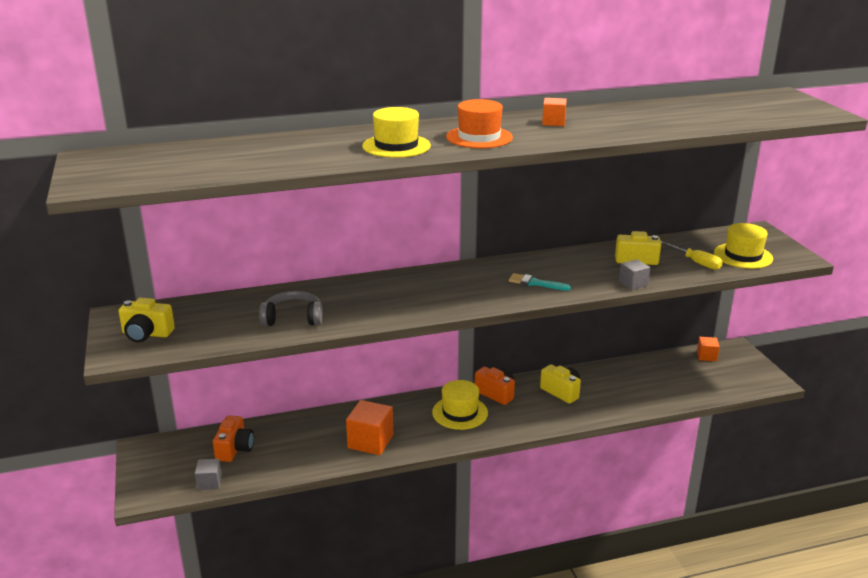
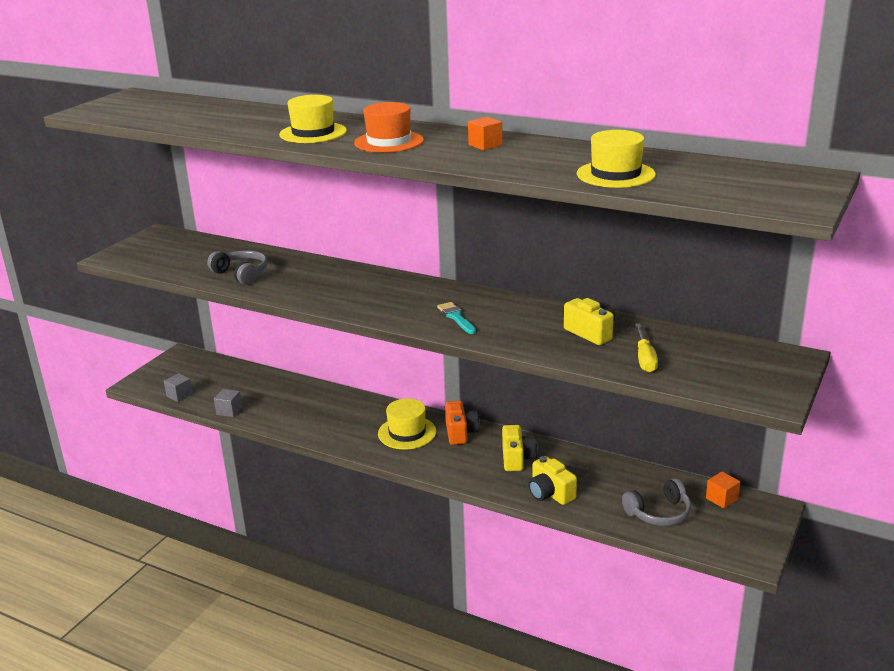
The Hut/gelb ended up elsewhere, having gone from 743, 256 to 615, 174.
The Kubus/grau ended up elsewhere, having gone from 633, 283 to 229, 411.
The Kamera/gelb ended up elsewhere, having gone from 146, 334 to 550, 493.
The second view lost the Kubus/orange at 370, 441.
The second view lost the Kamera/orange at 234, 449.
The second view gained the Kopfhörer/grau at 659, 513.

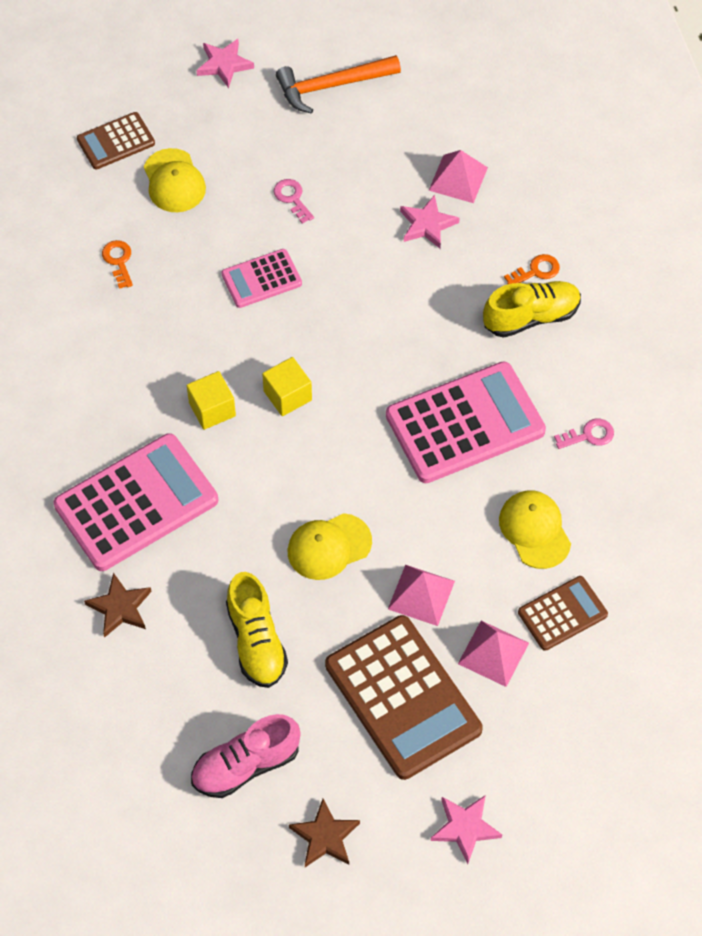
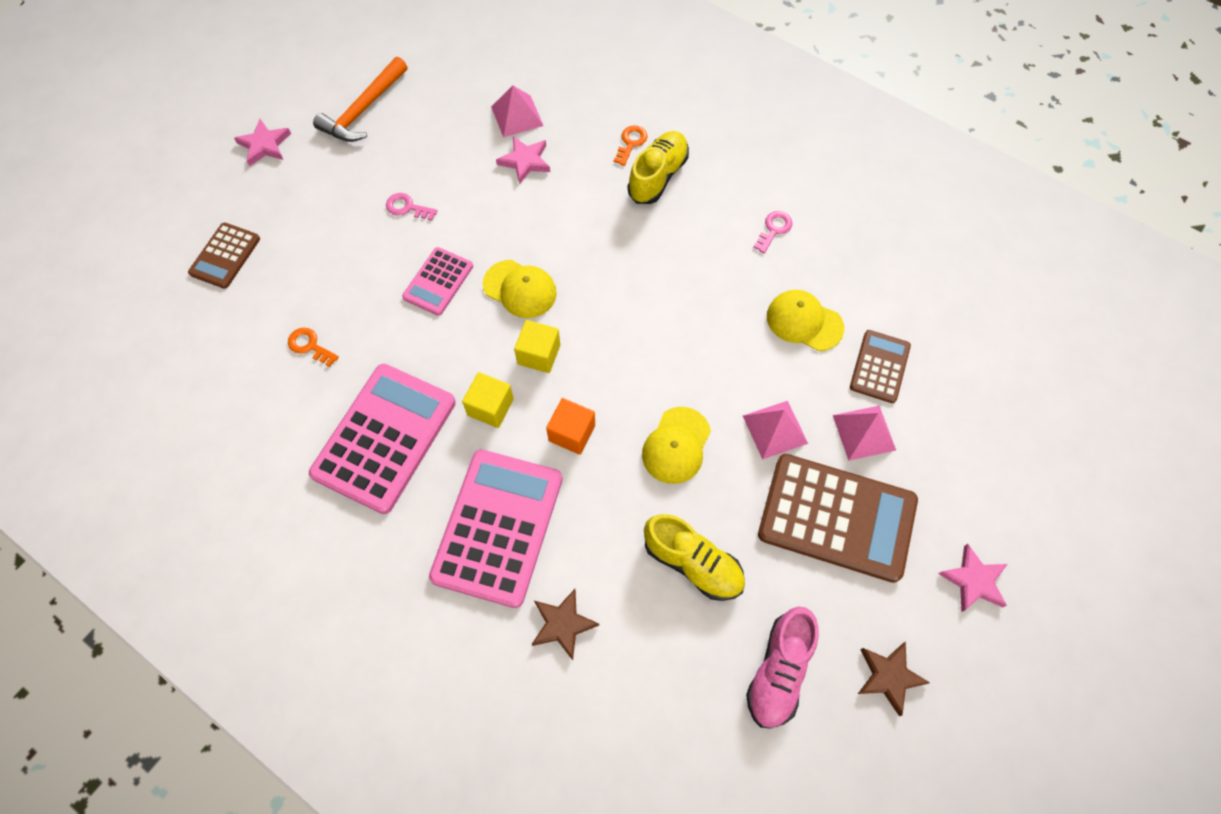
The Kappe/gelb ended up elsewhere, having gone from 174, 181 to 520, 289.
The Taschenrechner/rosa ended up elsewhere, having gone from 465, 423 to 384, 438.
The second view gained the Kubus/orange at 572, 433.

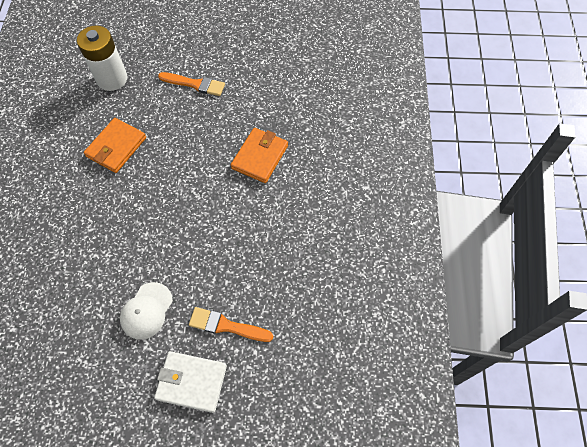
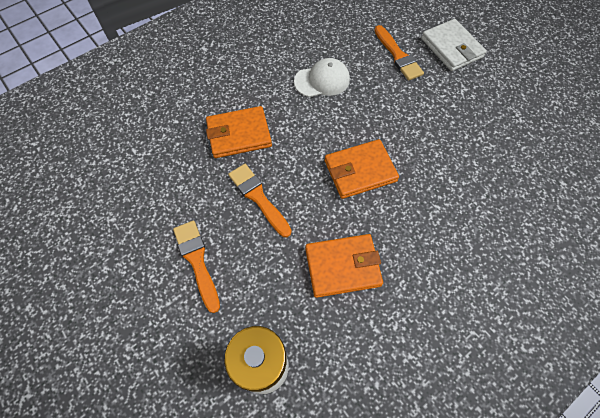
The Kappe/weiß ended up elsewhere, having gone from 146, 311 to 322, 80.
The second view gained the Geldbörse/orange at 360, 171.
The second view gained the Pinsel/orange at 258, 197.

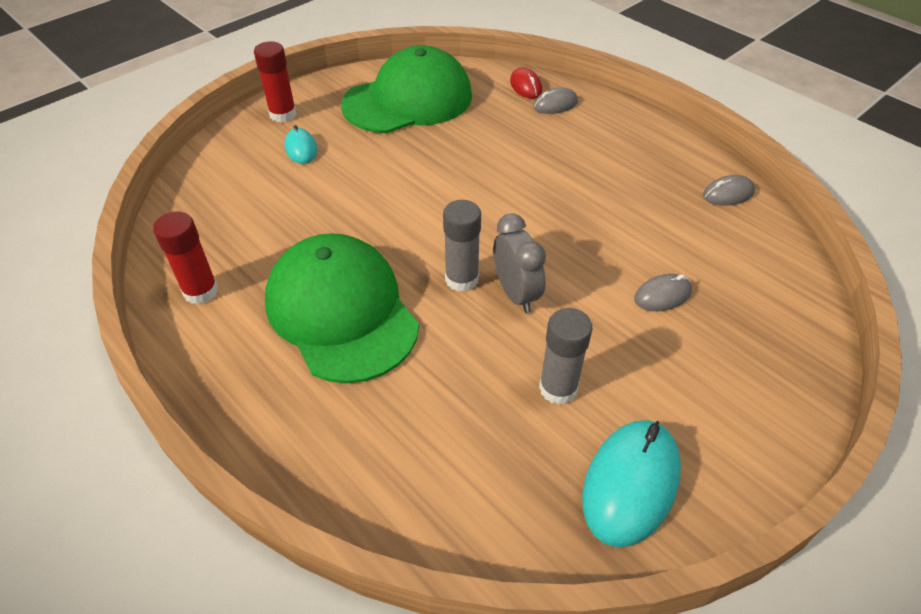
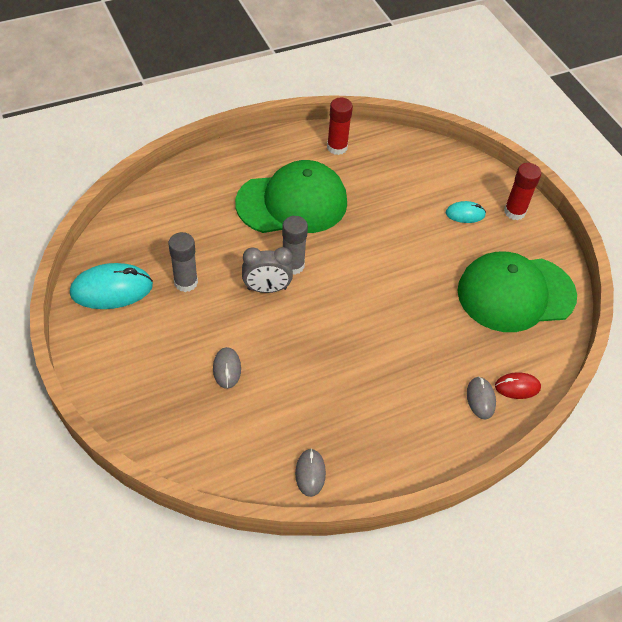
The Kappe/grün at 408, 100 ended up facing another way, 90 degrees clockwise from before.
The Computermaus/türkis at 630, 484 ended up facing another way, 60 degrees counterclockwise from before.

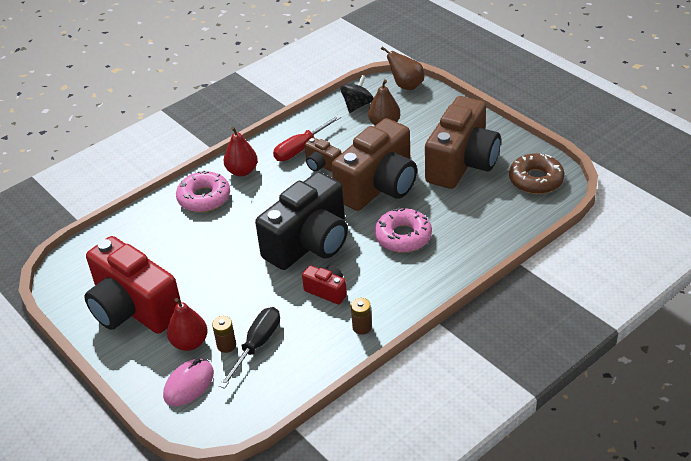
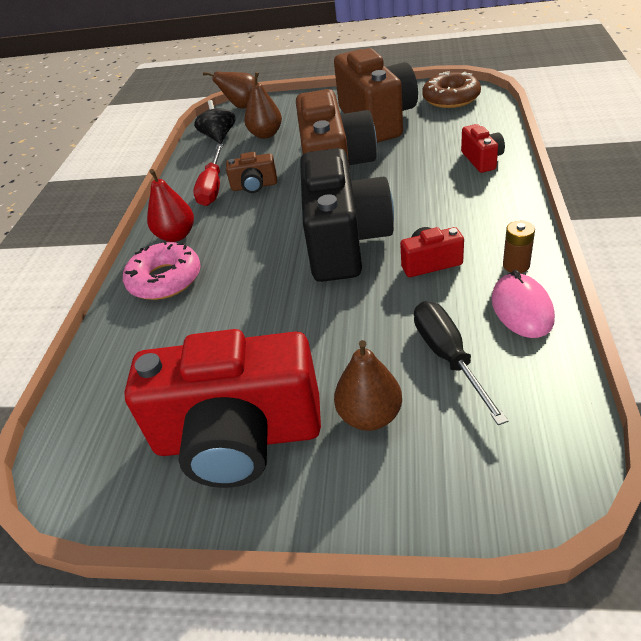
The second view lost the Donut/rosa at 403, 236.
What was the Birne/rot at 190, 343 turned into the Birne/braun at 369, 416.
The second view lost the Batterie/braun at 226, 345.
The Computermaus/rosa ended up elsewhere, having gone from 189, 384 to 522, 309.
The second view gained the Kamera/rot at 482, 160.

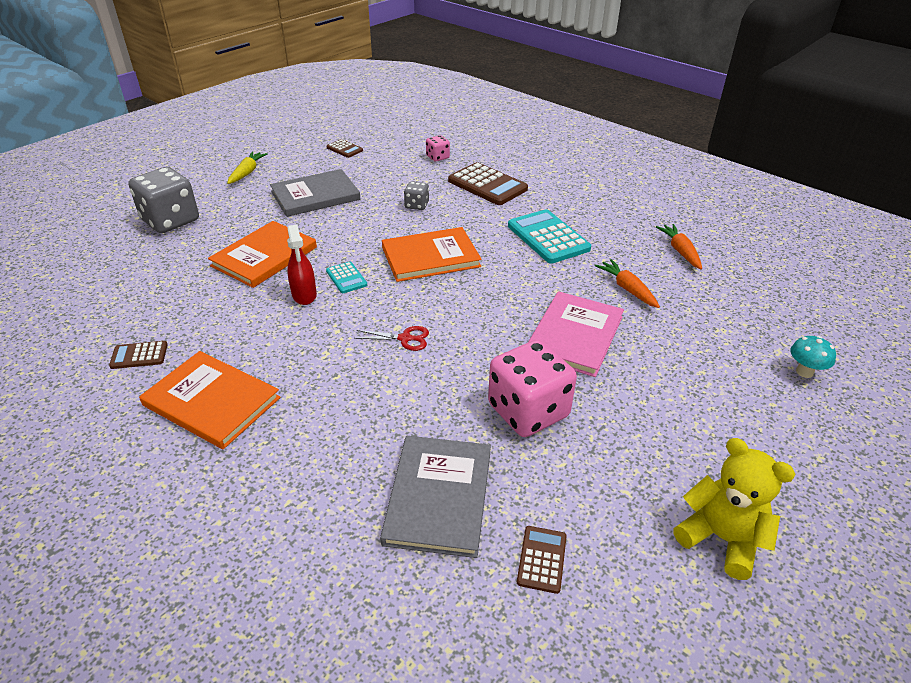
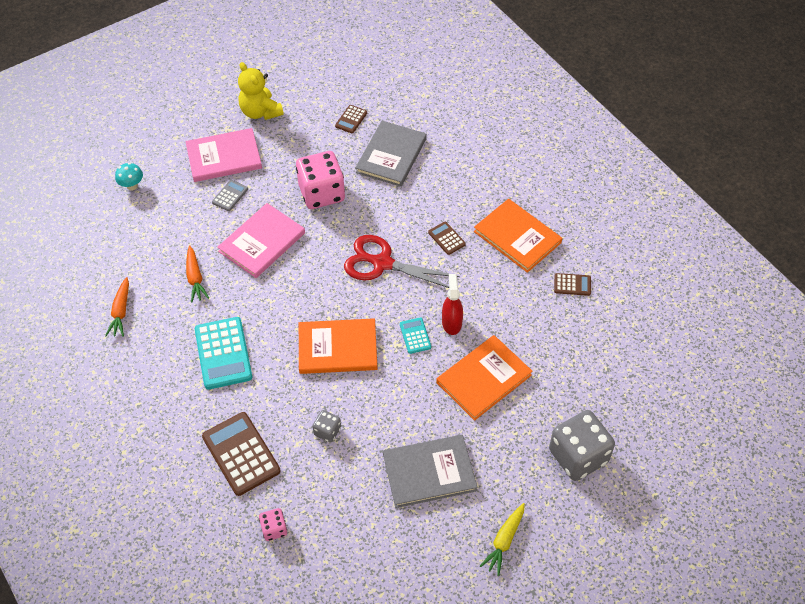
The Taschenrechner/braun ended up elsewhere, having gone from 344, 149 to 446, 238.
The size of the Schere/rot at 405, 338 changed by a factor of 2.10.
The second view gained the Buch/rosa at 224, 157.
The second view gained the Taschenrechner/grau at 230, 196.

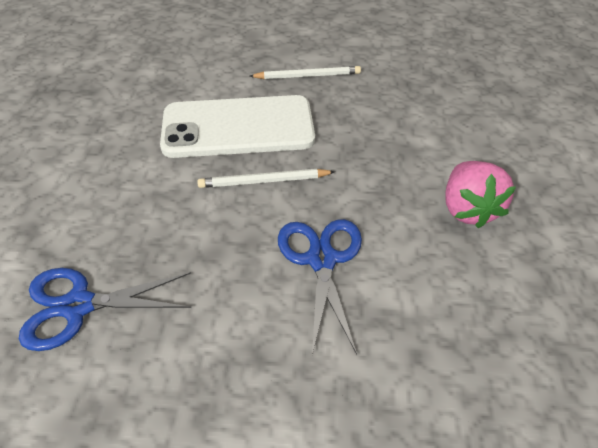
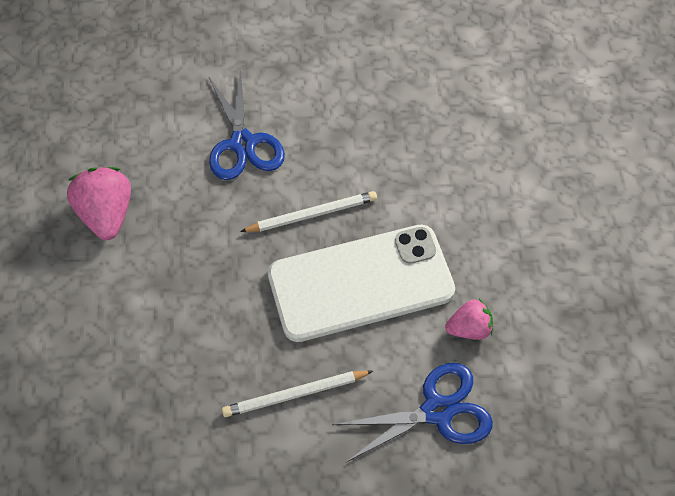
The Schere/blau ended up elsewhere, having gone from 79, 306 to 437, 411.
The second view gained the Erdbeere/rosa at 469, 329.

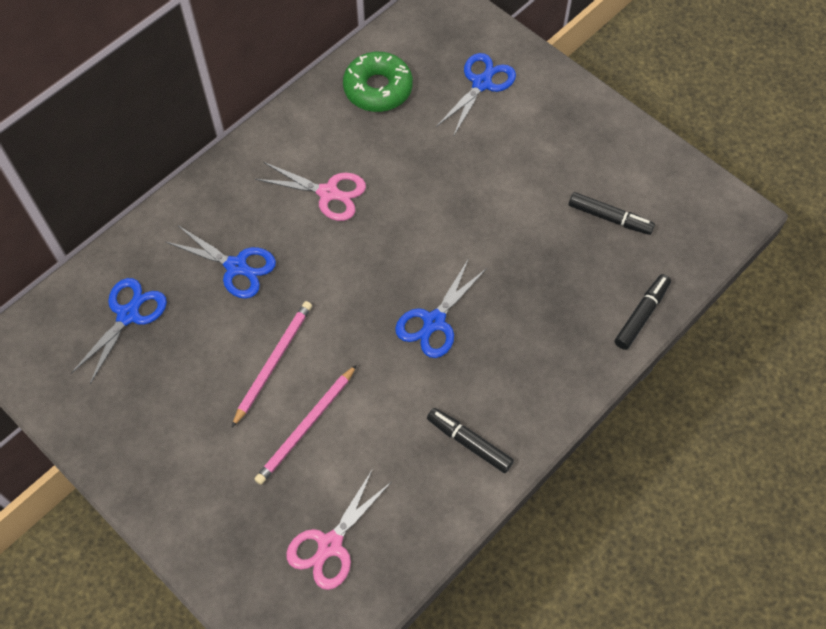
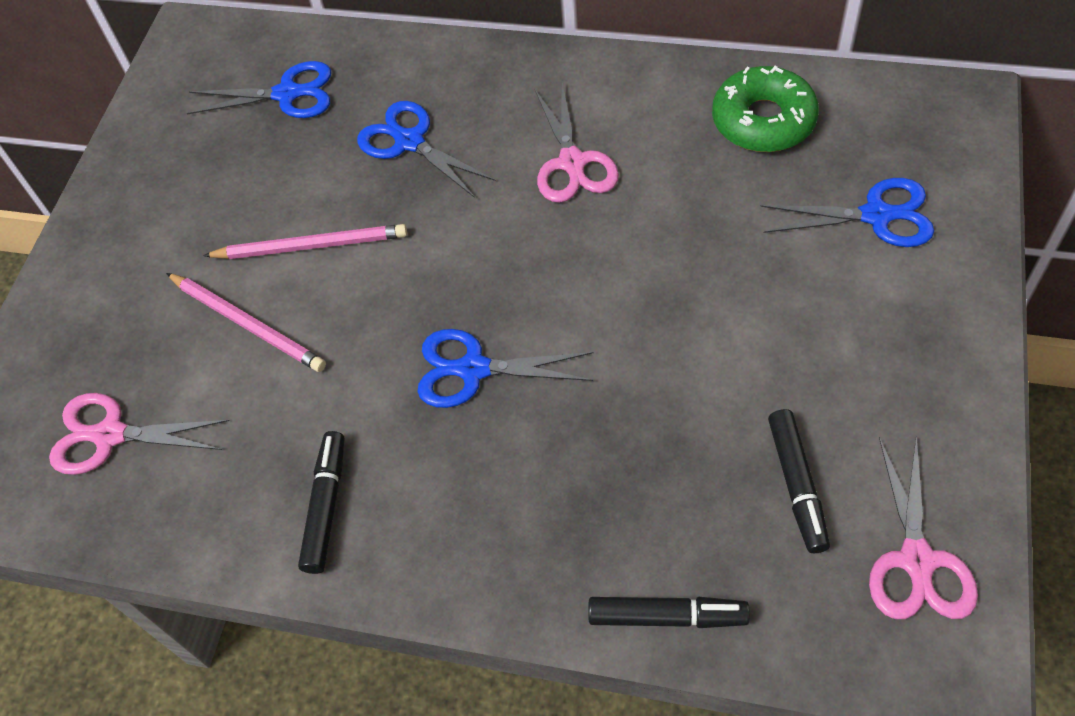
The Schere/blau at 236, 266 ended up facing another way, 135 degrees clockwise from before.
The Bleistift/rosa at 306, 427 ended up facing another way, 150 degrees counterclockwise from before.
The second view gained the Schere/rosa at 917, 560.

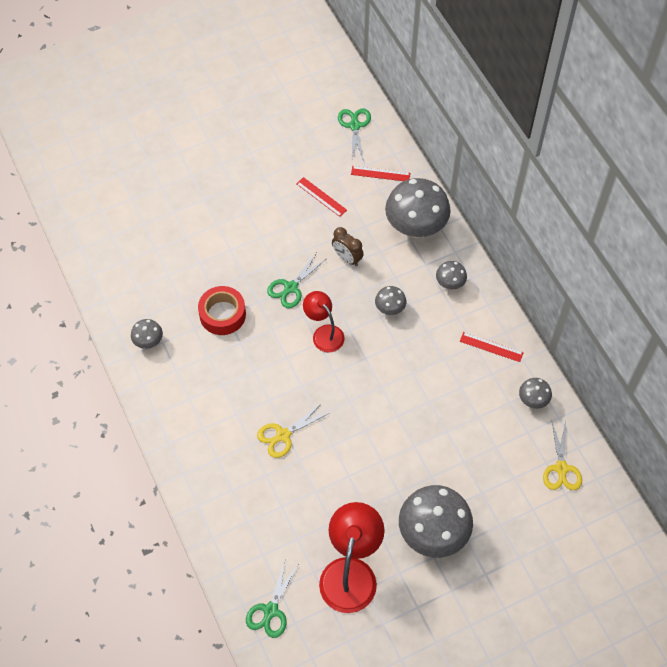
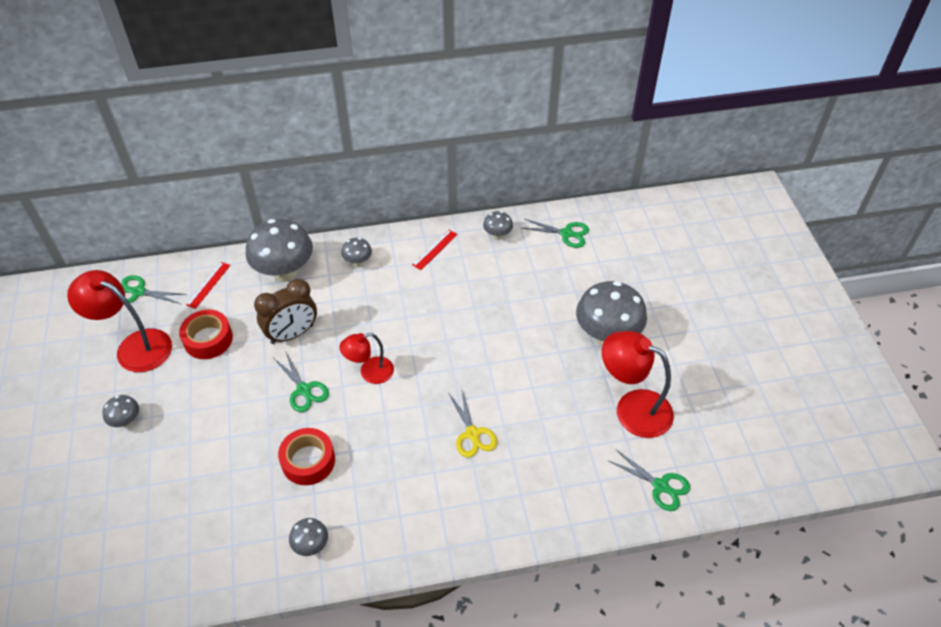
Where the Lineal/rot stood at 321, 197, the Klebeband/rot came to stand at 208, 339.
The size of the Wecker/braun at 347, 258 changed by a factor of 1.58.
The Pilz/grau ended up elsewhere, having gone from 390, 309 to 126, 421.
What was the Schere/gelb at 561, 468 turned into the Schere/grün at 566, 233.
The second view gained the Lampe/rot at 134, 346.

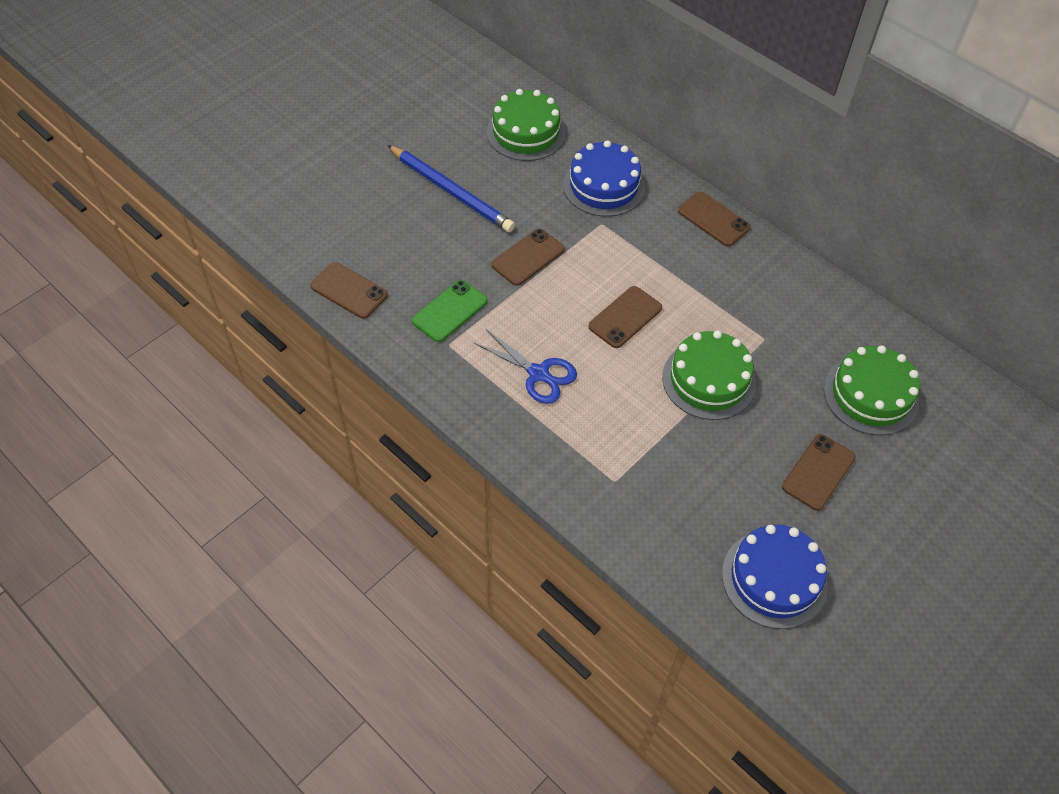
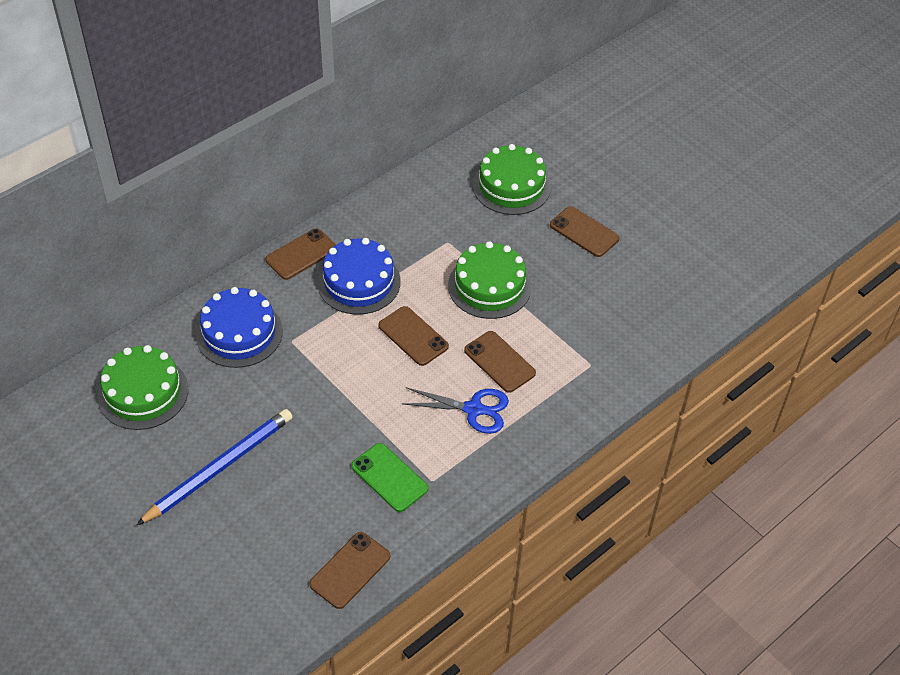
The Handy/braun ended up elsewhere, having gone from 528, 257 to 499, 362.
The Schere/blau at 538, 374 ended up facing another way, 60 degrees clockwise from before.
The Kuchen/blau ended up elsewhere, having gone from 774, 578 to 359, 282.

